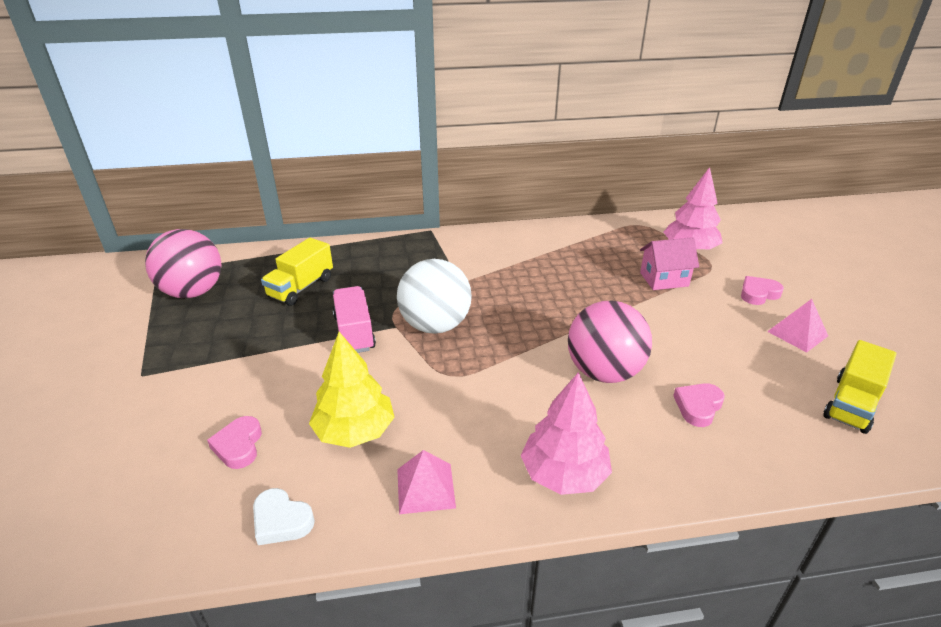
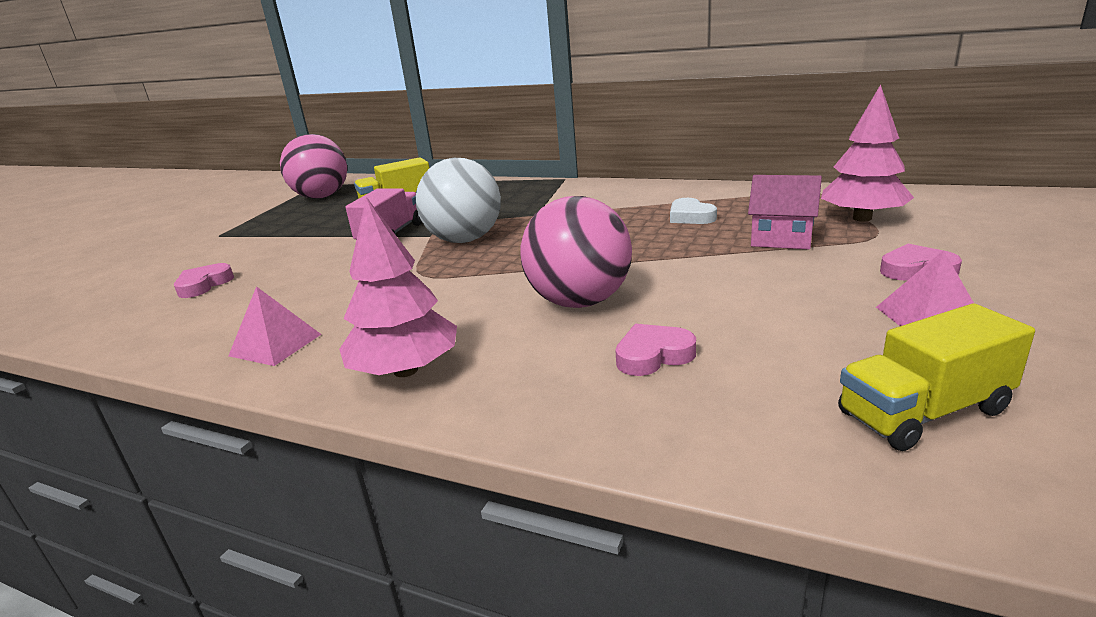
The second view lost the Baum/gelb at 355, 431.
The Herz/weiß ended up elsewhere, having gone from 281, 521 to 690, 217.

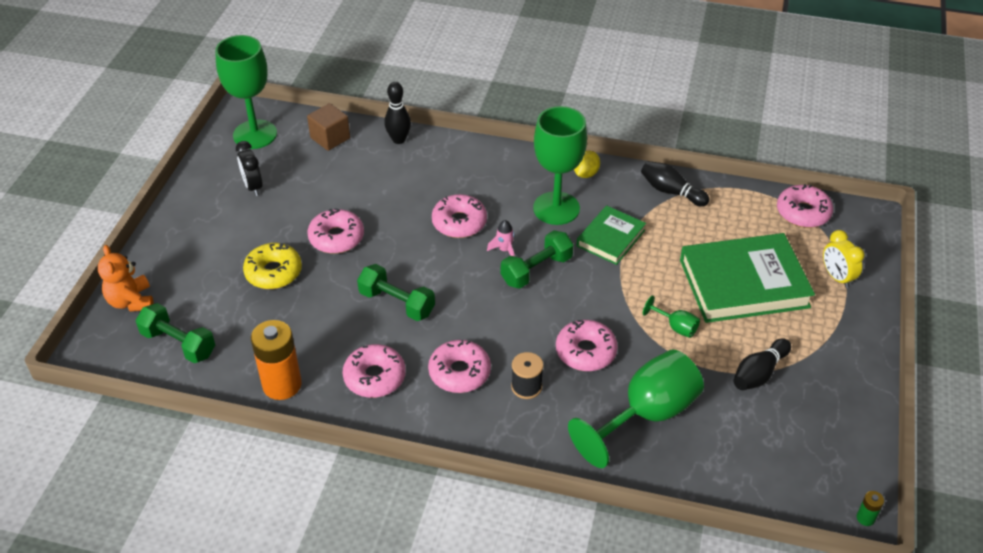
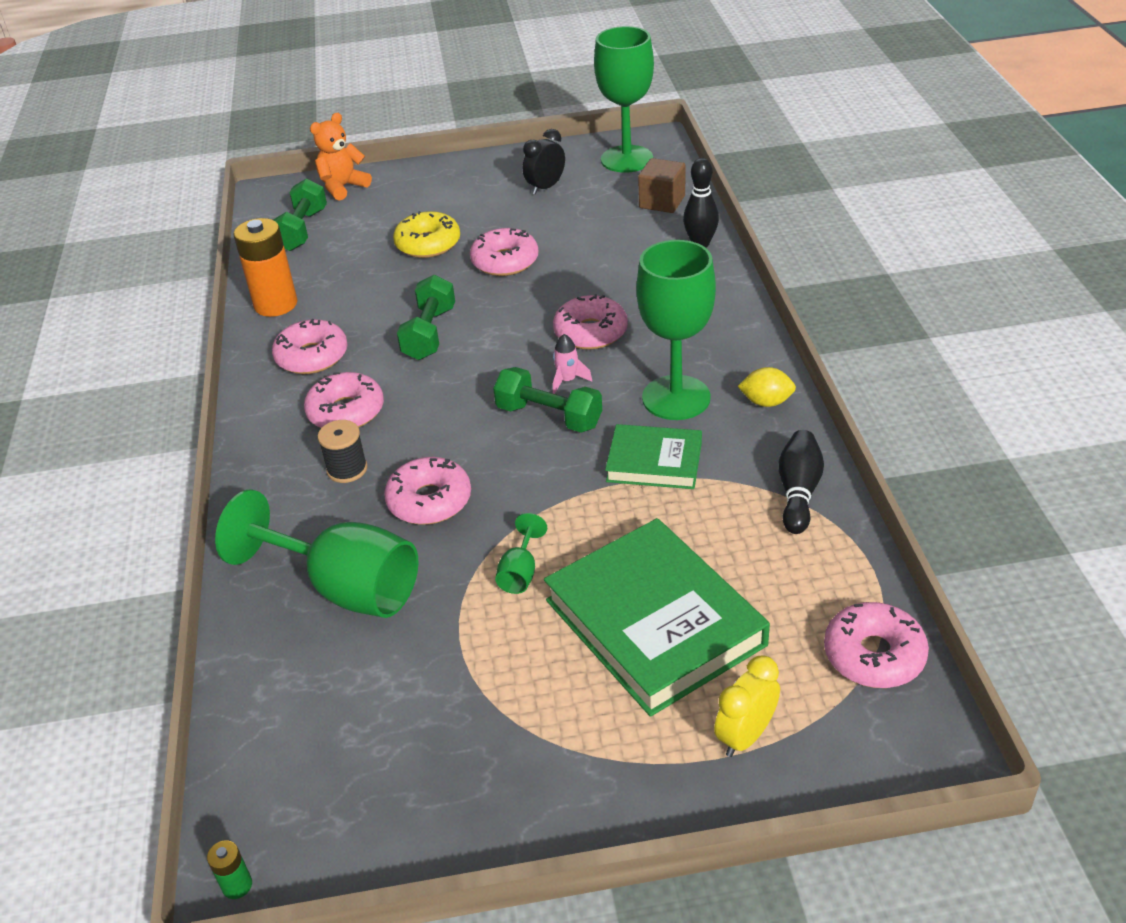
The second view lost the Bowlingkegel/schwarz at 759, 373.

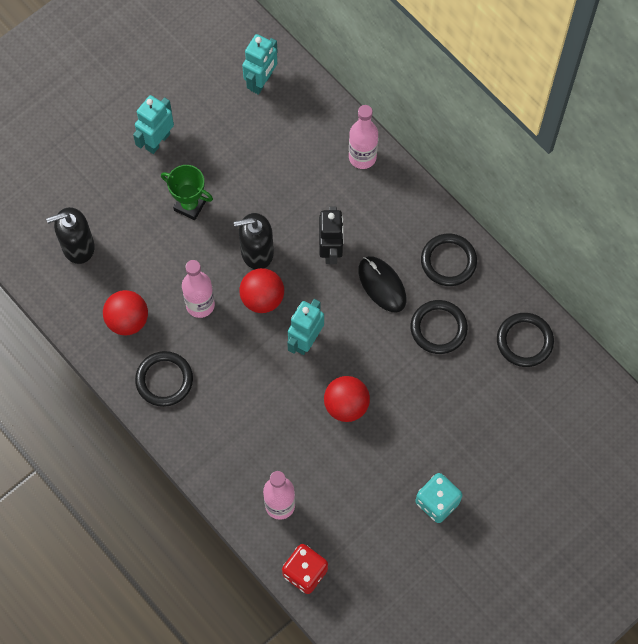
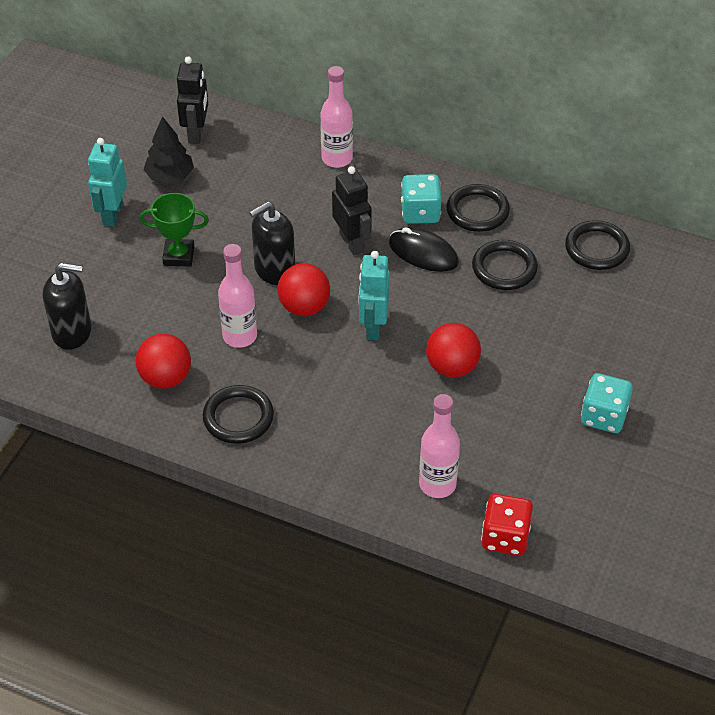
What was the Roboter/türkis at 261, 82 turned into the Roboter/schwarz at 196, 133.
The Seifenspender/schwarz at 78, 246 ended up facing another way, 135 degrees counterclockwise from before.
The second view gained the Baum/schwarz at 170, 176.
The second view gained the Spielwürfel/türkis at 420, 212.

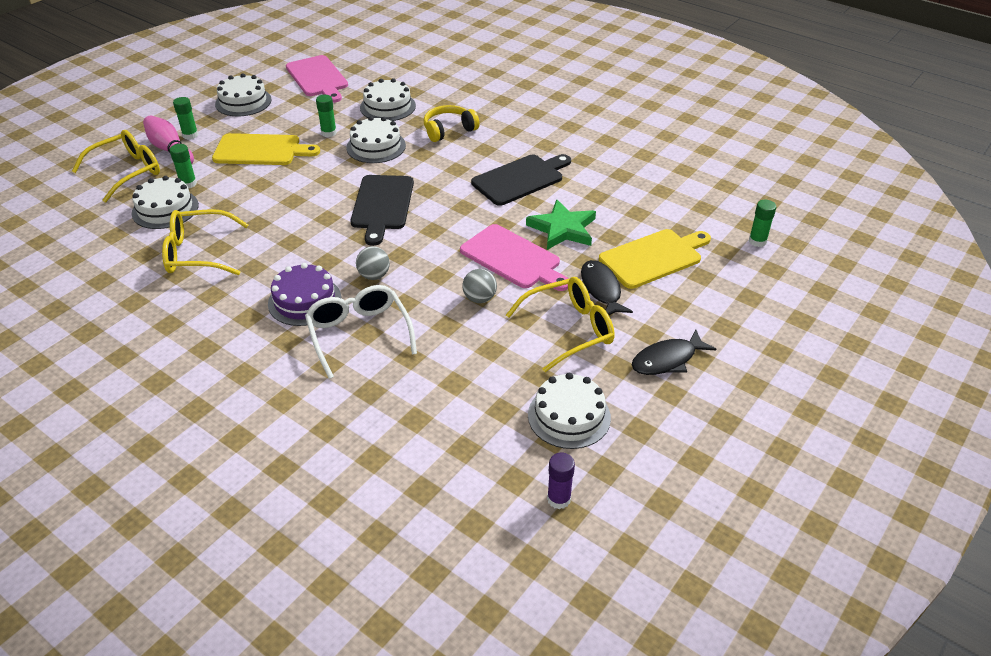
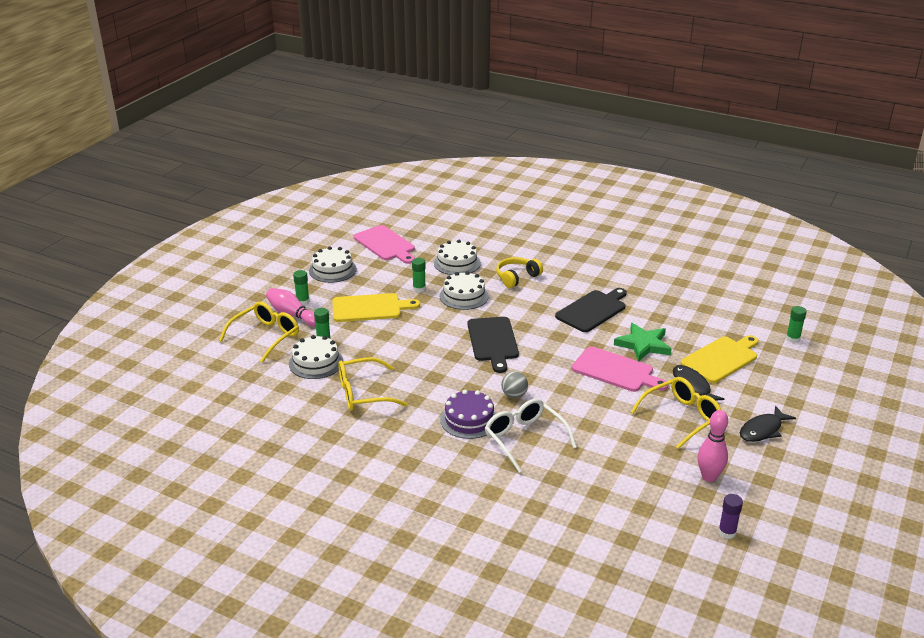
The second view lost the Ball/grau at 479, 298.
Where the Kuchen/weiß stood at 569, 416, the Bowlingkegel/rosa came to stand at 709, 477.

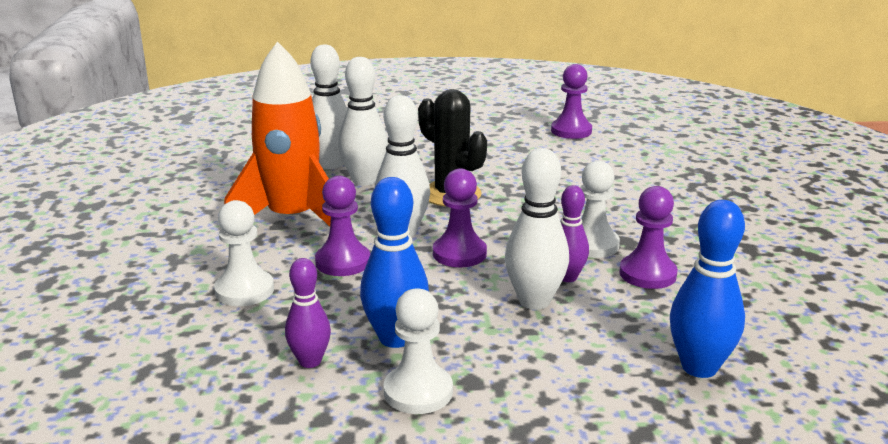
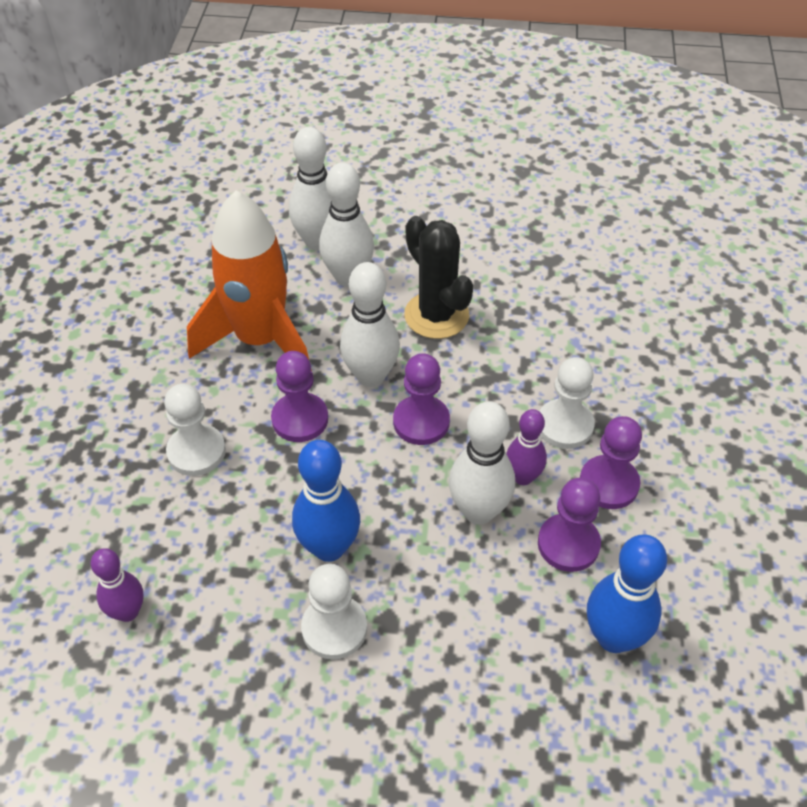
The Bauer/lila ended up elsewhere, having gone from 571, 131 to 568, 544.
The Bowlingkegel/lila ended up elsewhere, having gone from 310, 361 to 128, 612.

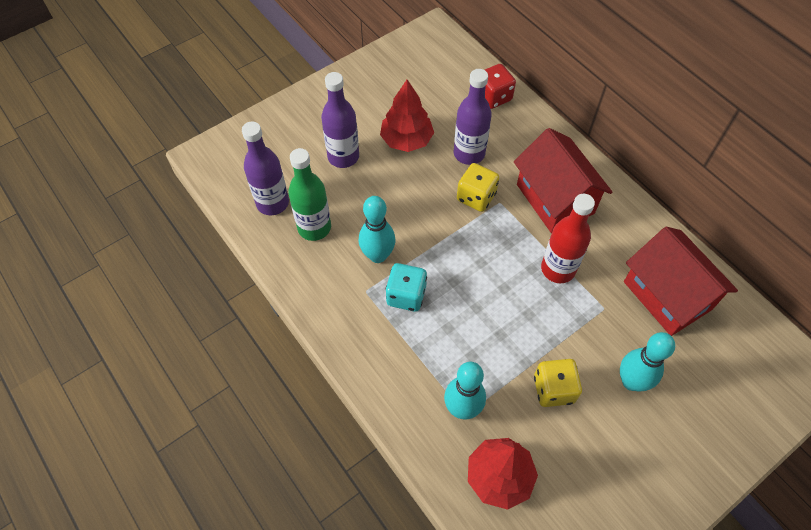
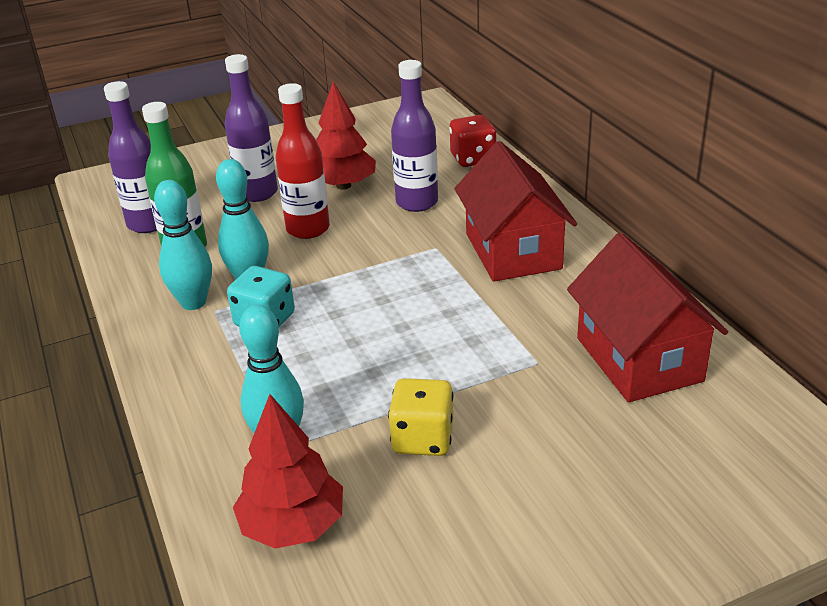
The second view lost the Spielwürfel/gelb at 476, 197.
The Flasche/rot ended up elsewhere, having gone from 558, 269 to 308, 229.
The Bowlingkegel/türkis ended up elsewhere, having gone from 631, 381 to 193, 303.

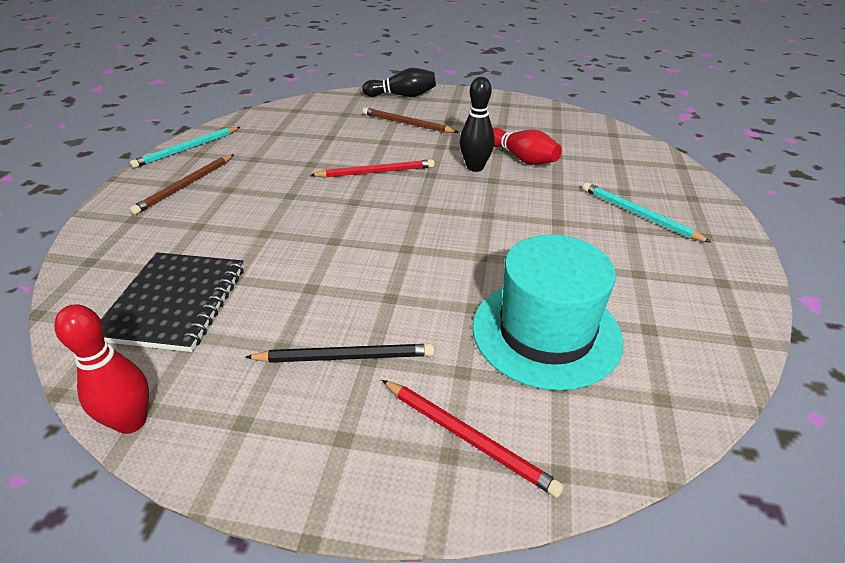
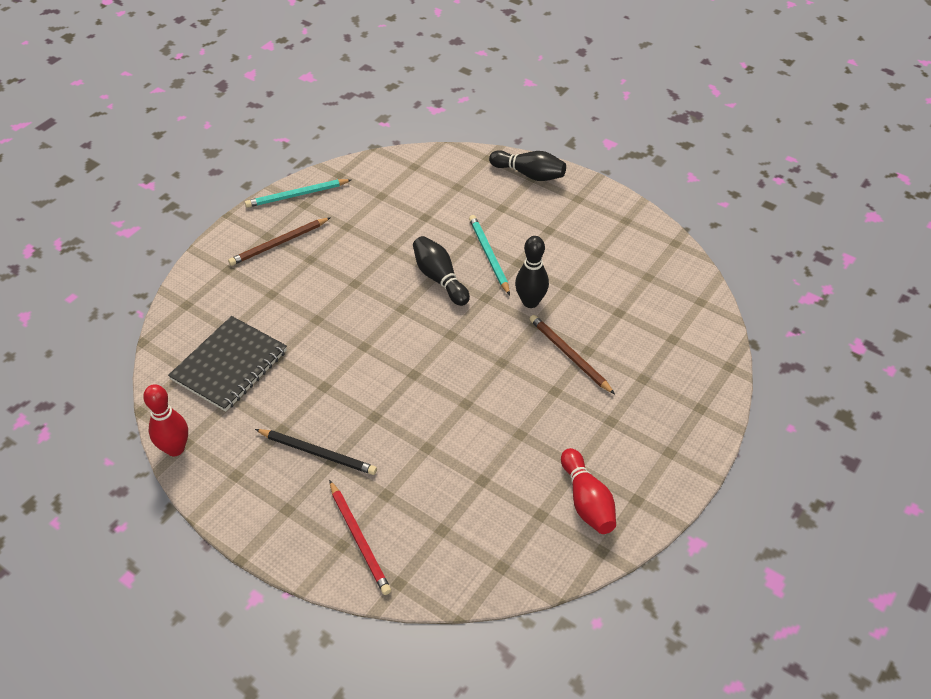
The Bleistift/braun ended up elsewhere, having gone from 407, 124 to 569, 355.
The Bowlingkegel/rot ended up elsewhere, having gone from 521, 158 to 587, 501.
Where the Bleistift/rot stood at 376, 172, the Bowlingkegel/schwarz came to stand at 439, 278.
The Bleistift/türkis ended up elsewhere, having gone from 639, 214 to 489, 255.
The second view lost the Hut/türkis at 546, 332.

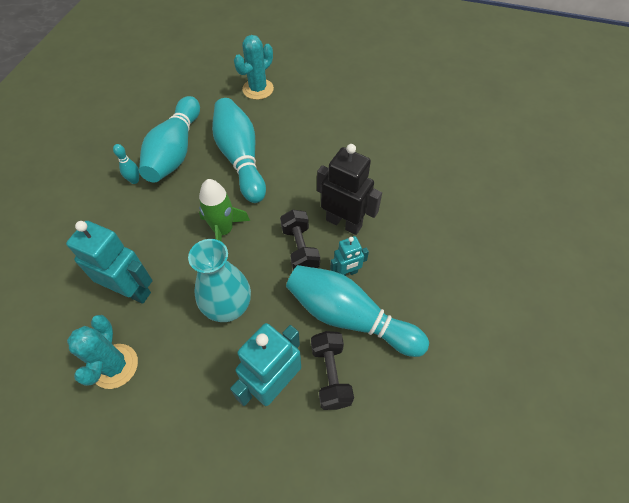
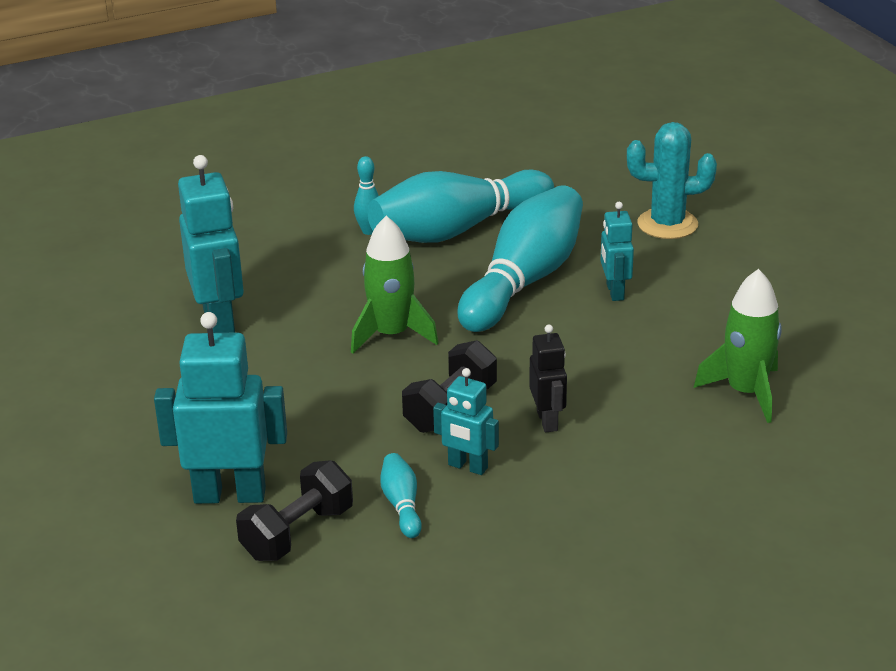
The size of the Roboter/schwarz at 344, 223 changed by a factor of 0.56.
The second view lost the Vase/türkis at 228, 307.
The size of the Bowlingkegel/türkis at 349, 317 changed by a factor of 0.41.
The second view lost the Kaktus/türkis at 115, 366.
The second view gained the Roboter/türkis at 614, 292.
The second view gained the Rakete/grün at 745, 392.

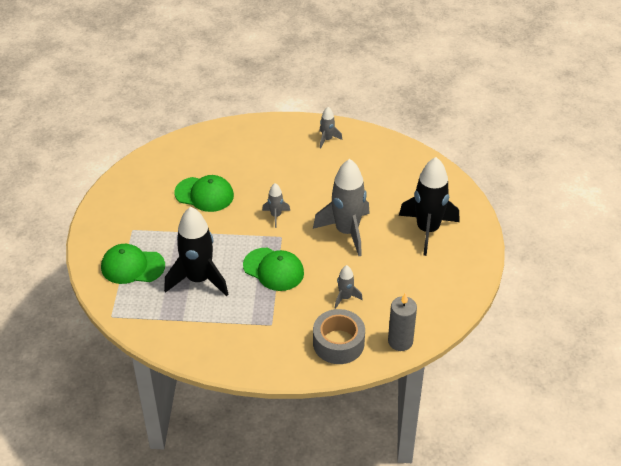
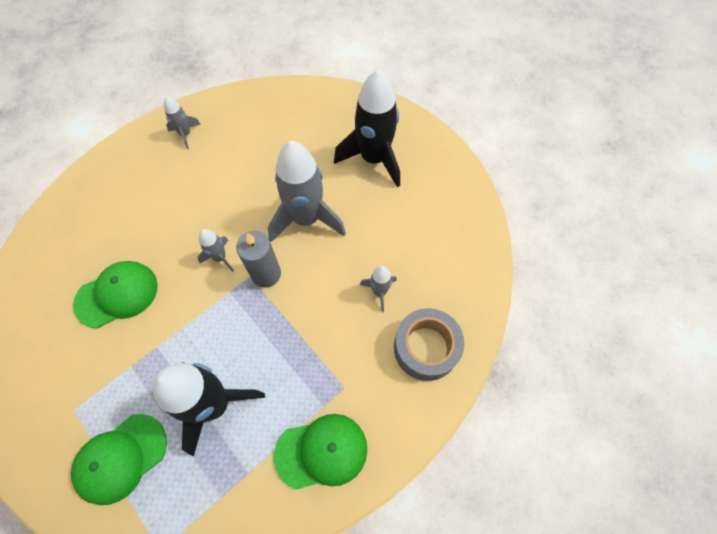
The Kappe/grün ended up elsewhere, having gone from 273, 269 to 321, 451.
The Kerze/grau ended up elsewhere, having gone from 400, 341 to 266, 274.

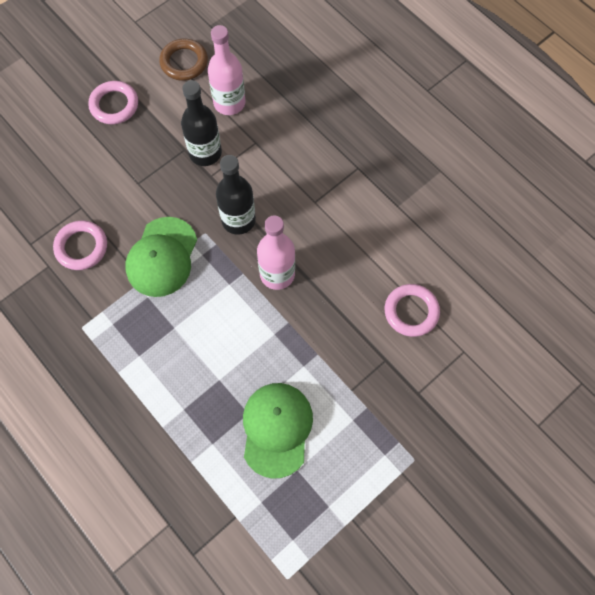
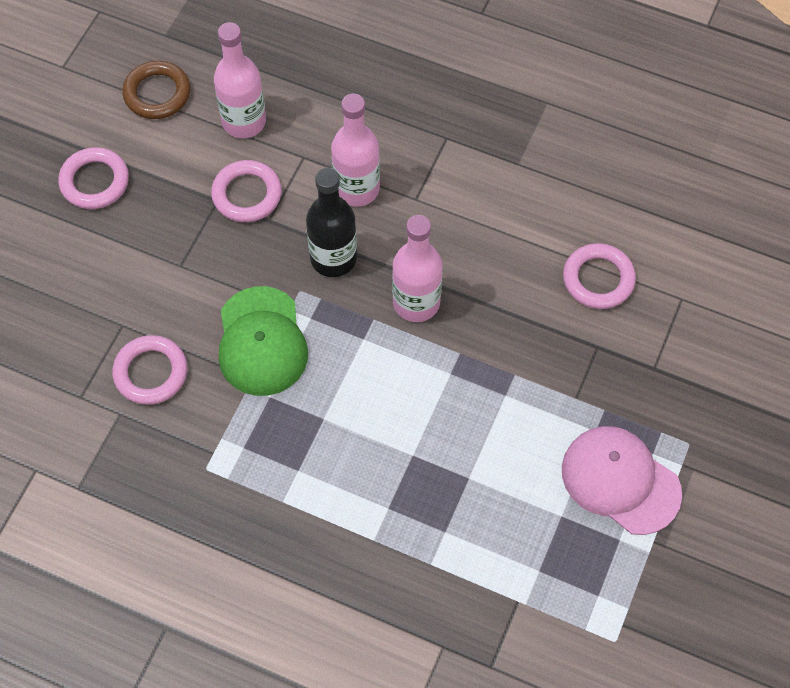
Where the Flasche/schwarz stood at 205, 153, the Ring/rosa came to stand at 247, 194.
The second view lost the Kappe/grün at 276, 429.
The second view gained the Flasche/rosa at 357, 189.
The second view gained the Kappe/rosa at 620, 481.

